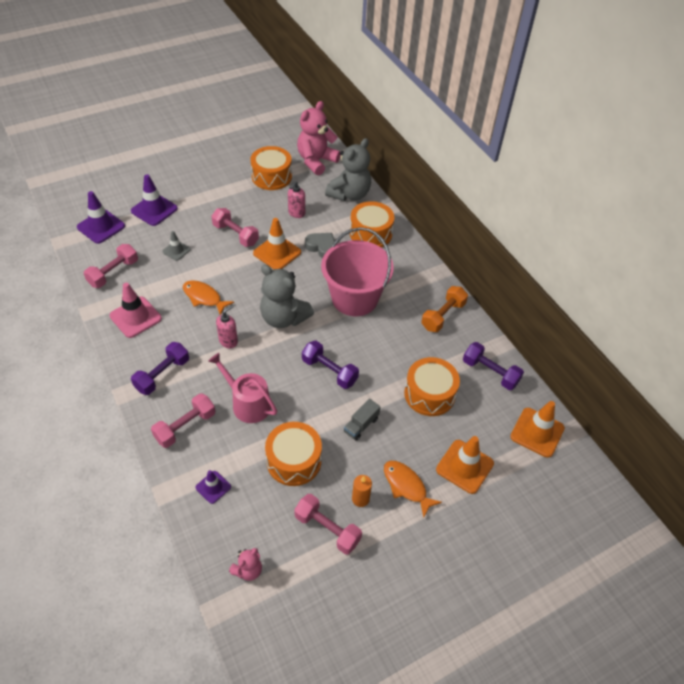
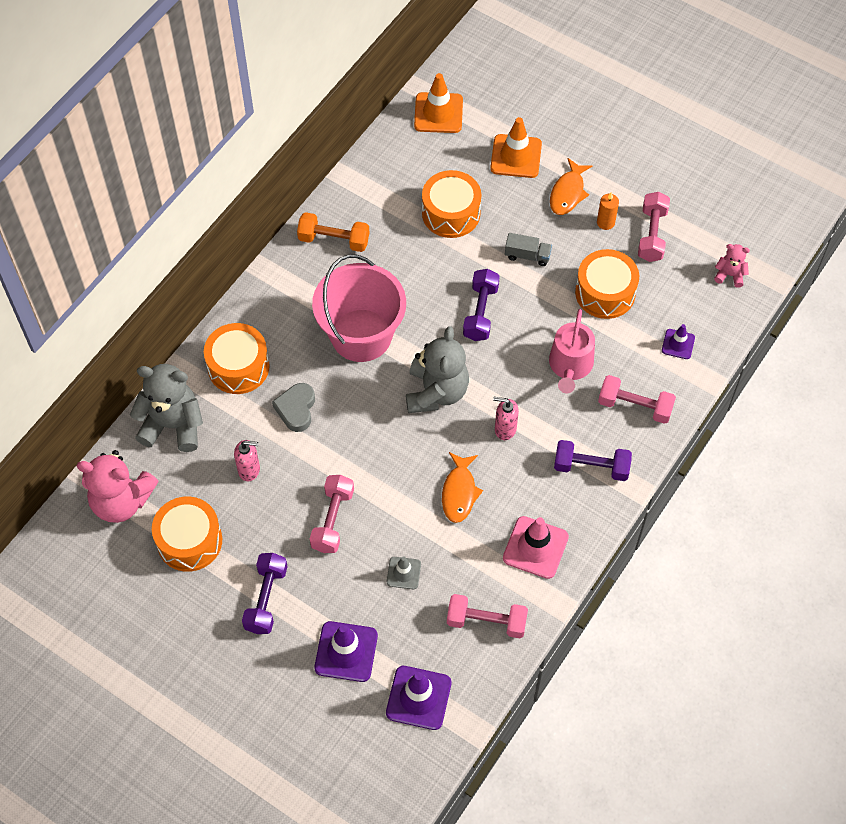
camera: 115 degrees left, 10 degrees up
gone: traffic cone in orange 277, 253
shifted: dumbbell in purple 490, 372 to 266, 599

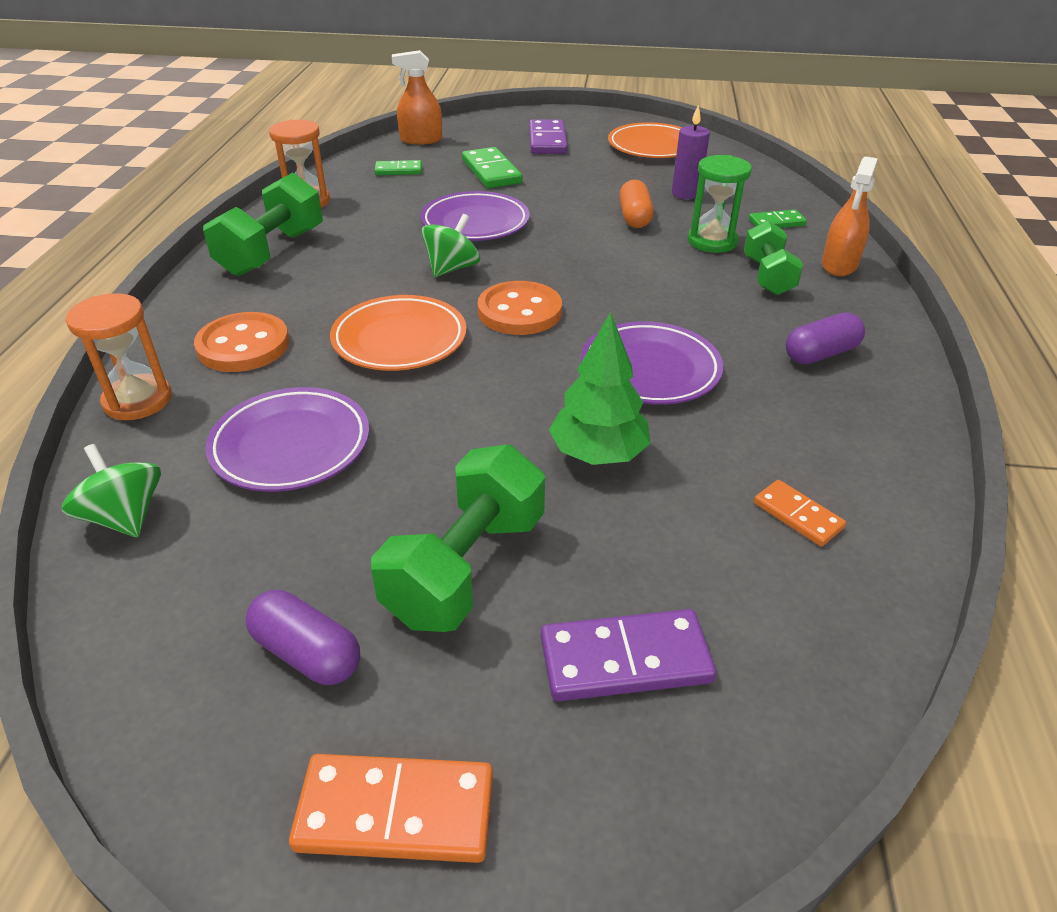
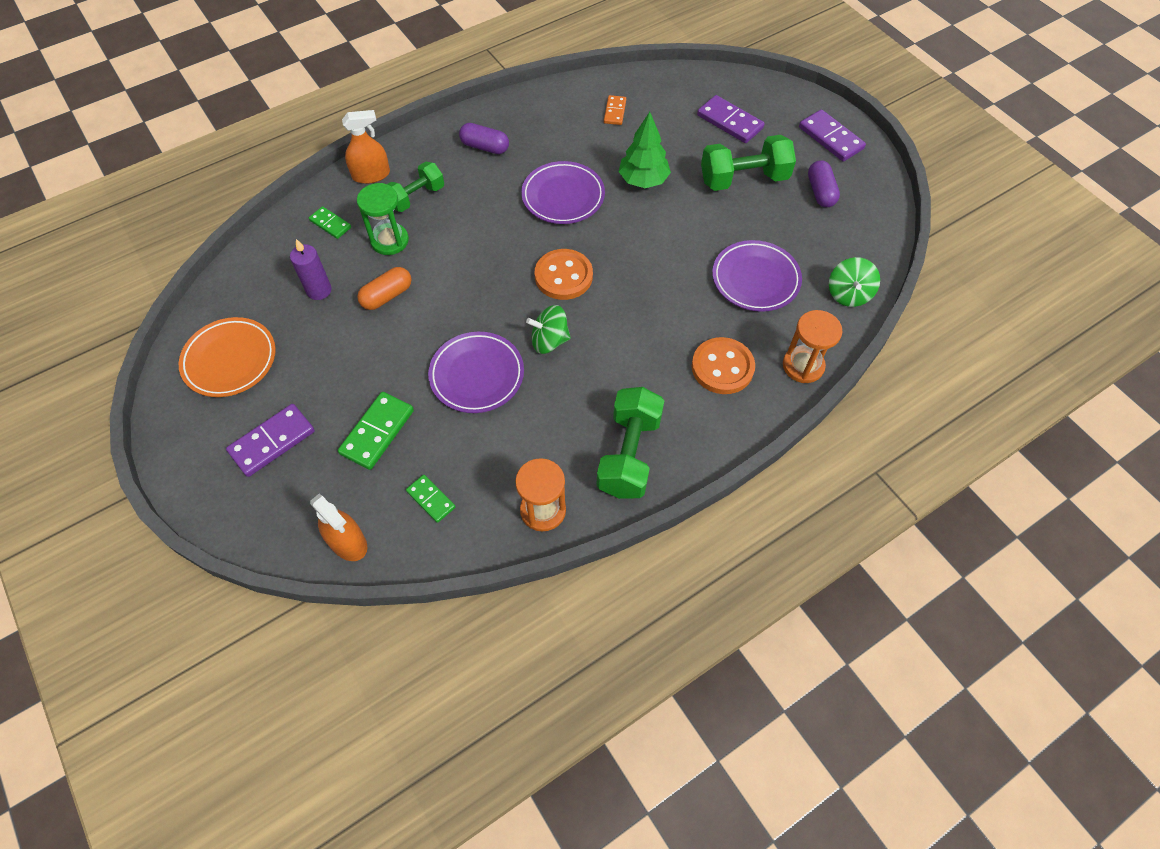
camera: 130 degrees left, 20 degrees up
gone: plate in orange 399, 339
repainted: domino in orange 396, 811 to domino in purple 830, 138
rotated: dumbbell in green 272, 252 = 629, 454 60 degrees counterclockwise

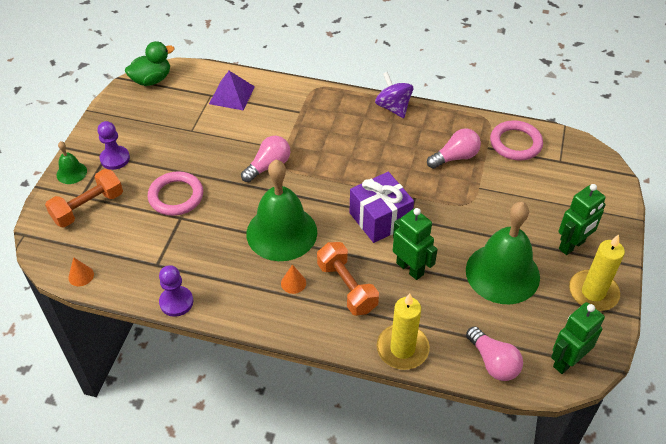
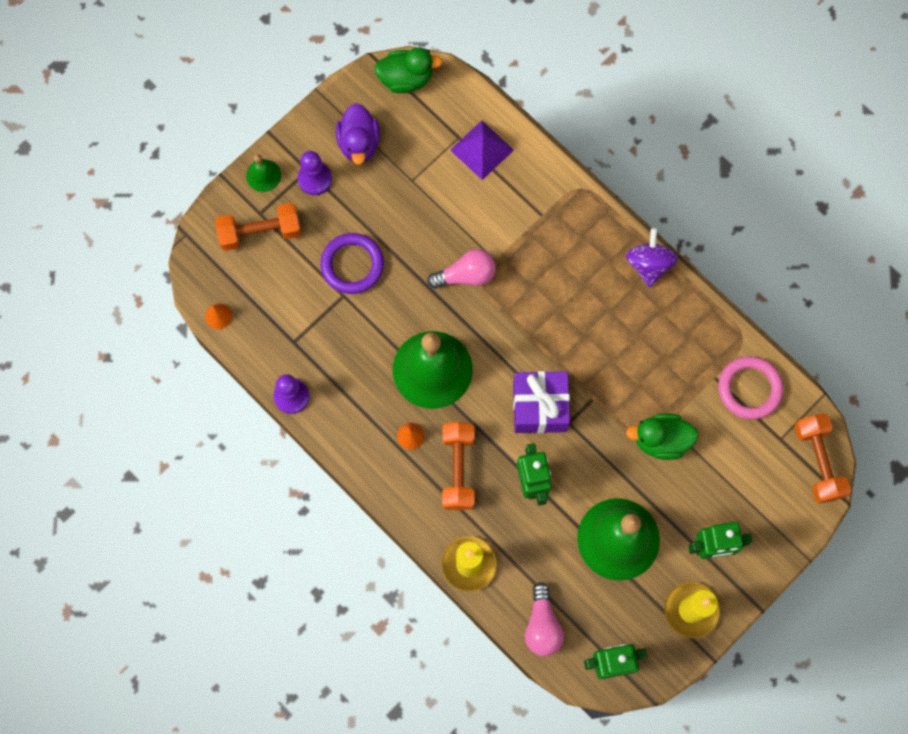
camera: 30 degrees right, 25 degrees up
gone: light bulb in pink 455, 157
new: duck in purple 359, 143; duck in green 660, 440; dumbbell in orange 817, 461
repainted: ring in pink 176, 196 to ring in purple 352, 265

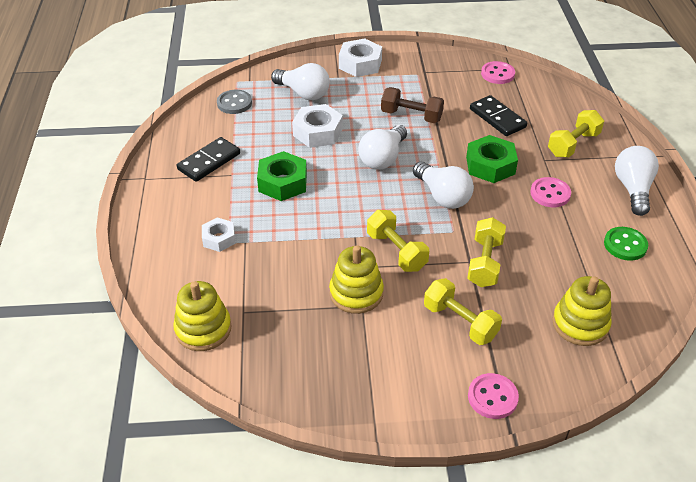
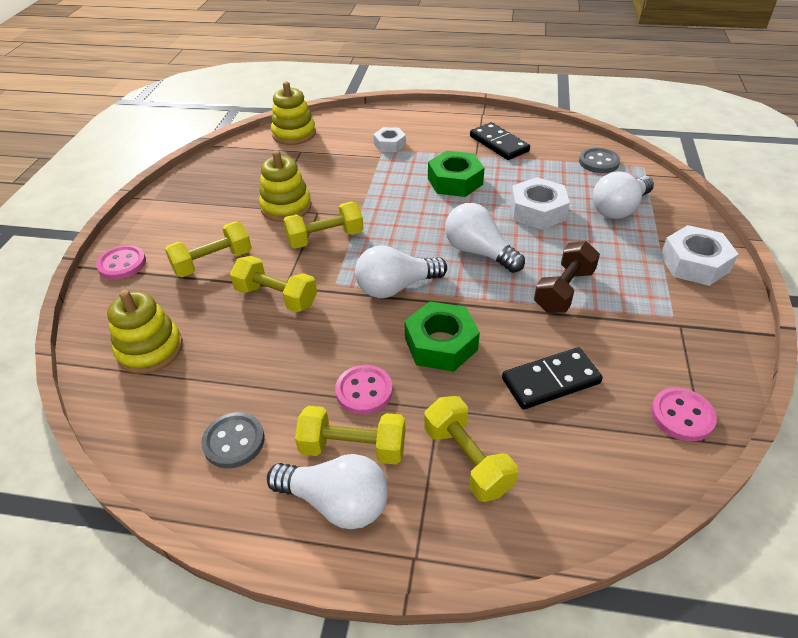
camera: 105 degrees right, 0 degrees up
new: dumbbell in yellow 353, 448
repainted: button in green 625, 245 to button in grey 234, 441

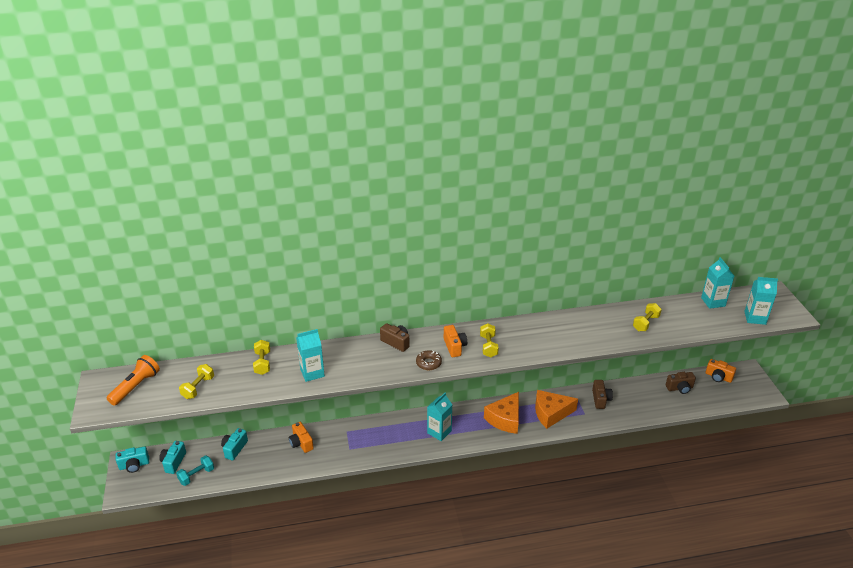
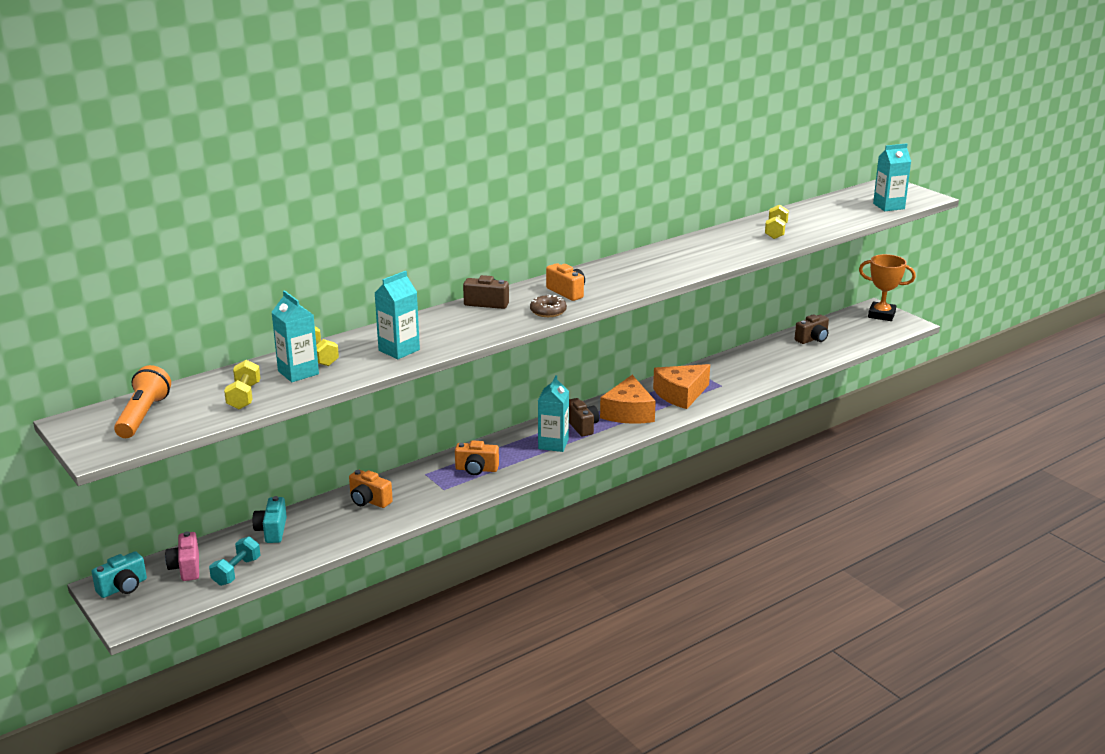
camera: 25 degrees left, 10 degrees down
gone: dumbbell in yellow 488, 346
new: trophy in orange 881, 315
shifted: carton in turquoise 713, 302 to 298, 372; camera in orange 718, 377 to 476, 469; camera in brown 600, 399 to 582, 426
repainted: camera in turquoise 173, 462 to camera in pink 186, 568

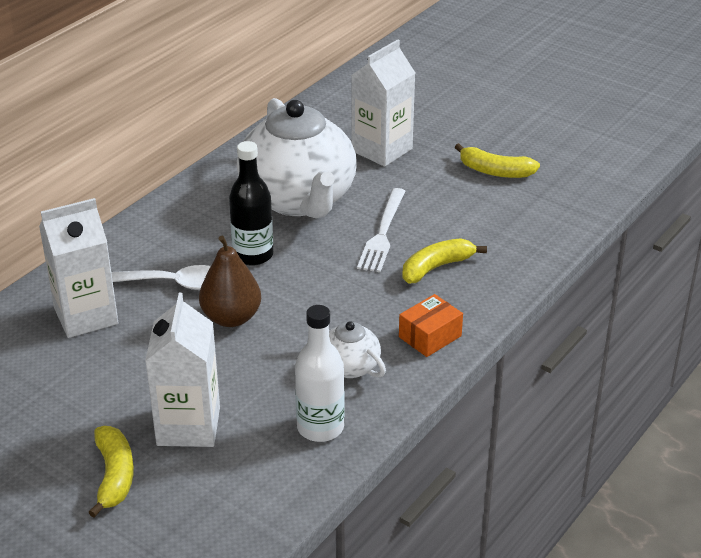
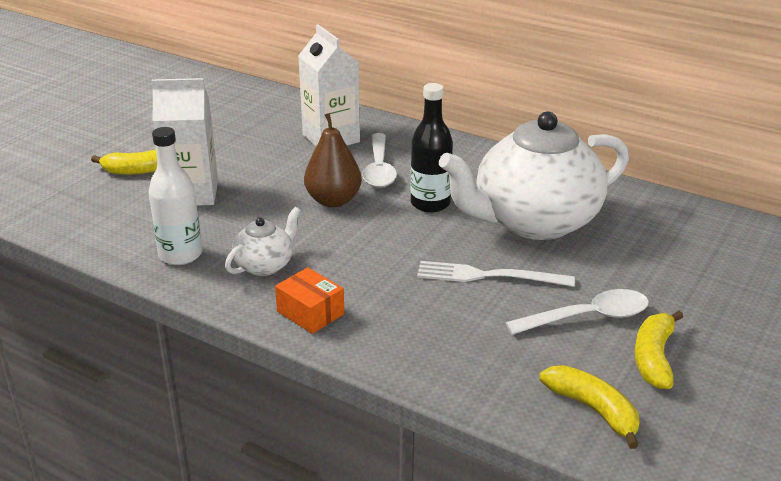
camera: 85 degrees right, 5 degrees down
gone: carton in white 382, 150
new: spoon in white 588, 317
shifted: banana in yellow 436, 267 to 593, 410

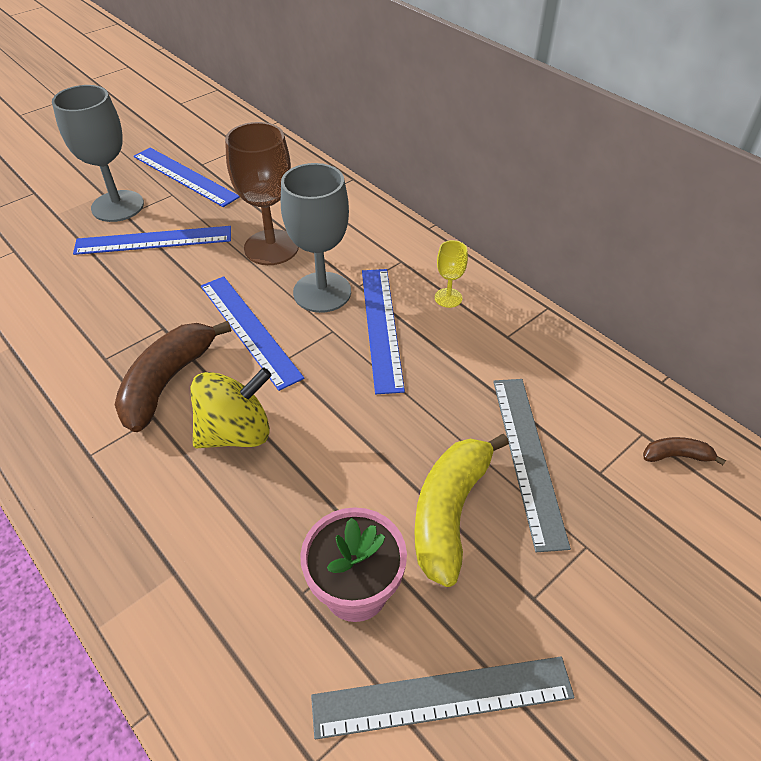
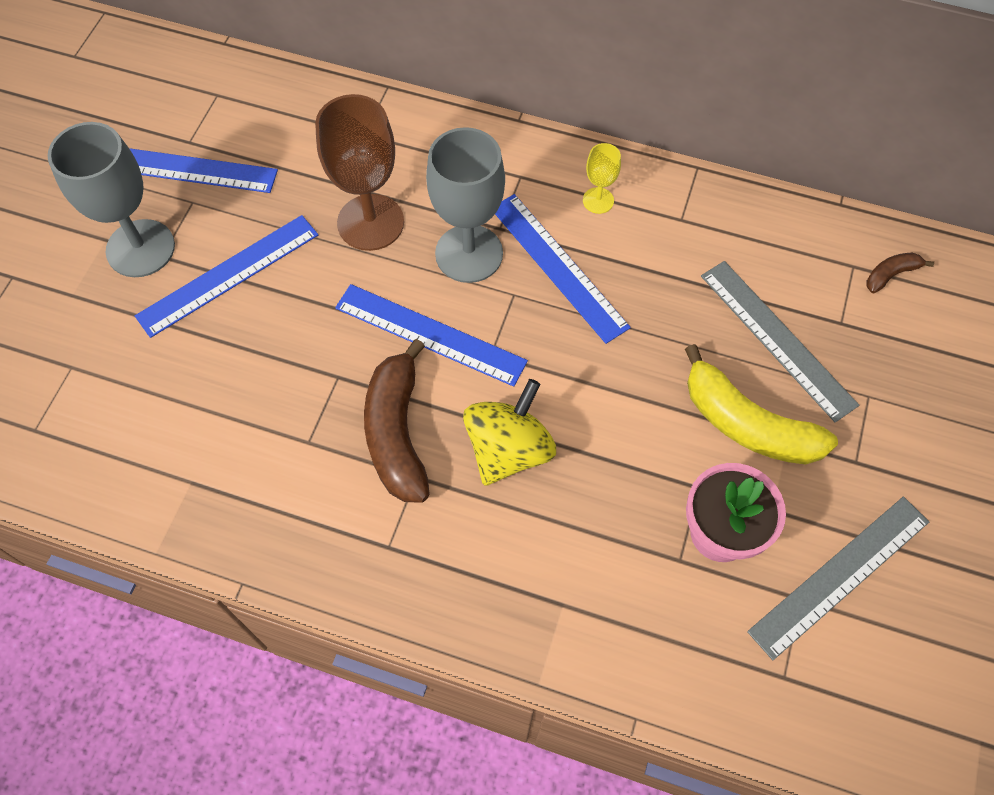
camera: 30 degrees left, 15 degrees up
rotated: banana in yellow 449, 512 = 747, 424 45 degrees counterclockwise

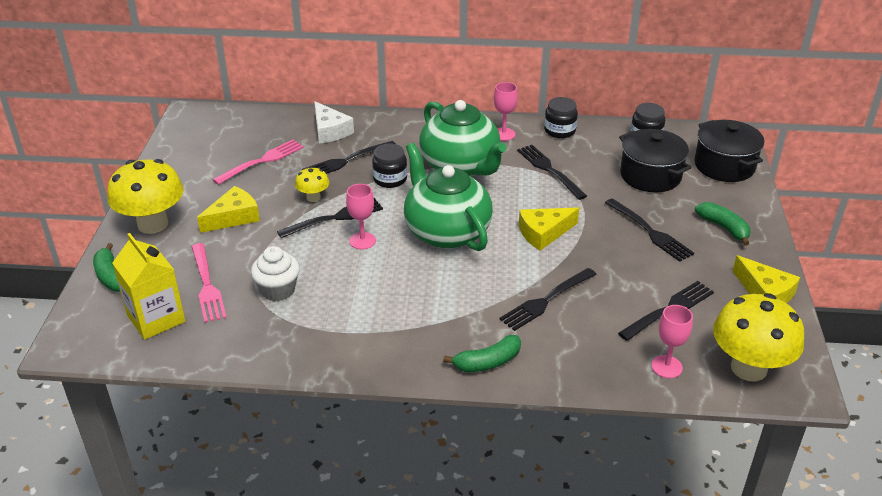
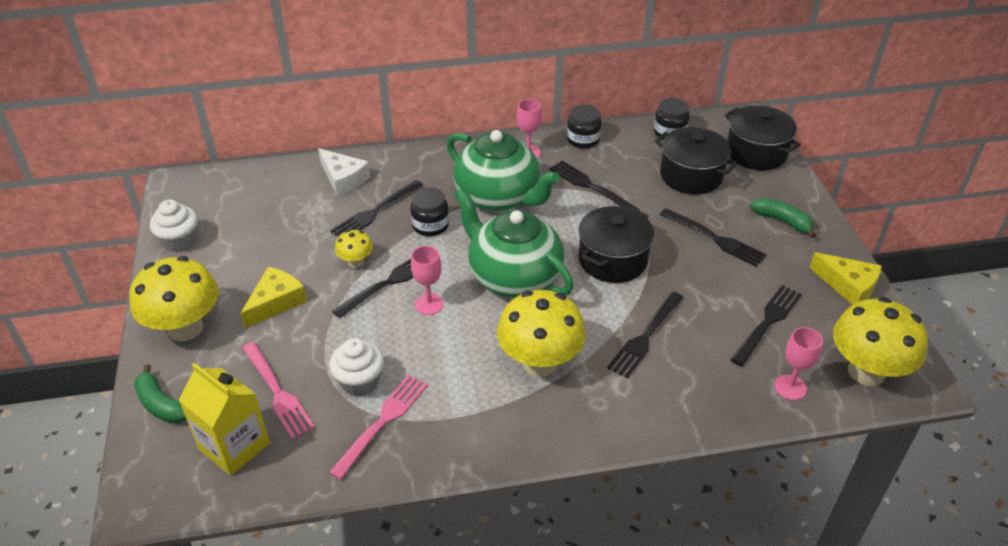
camera: 15 degrees left, 5 degrees up
gone: banana in green 487, 362
new: cupcake in white 180, 241; mushroom in yellow 540, 362
shifted: fork in pink 262, 161 to 383, 422
swapped: cheese in yellow 543, 233 to pot in black 612, 260

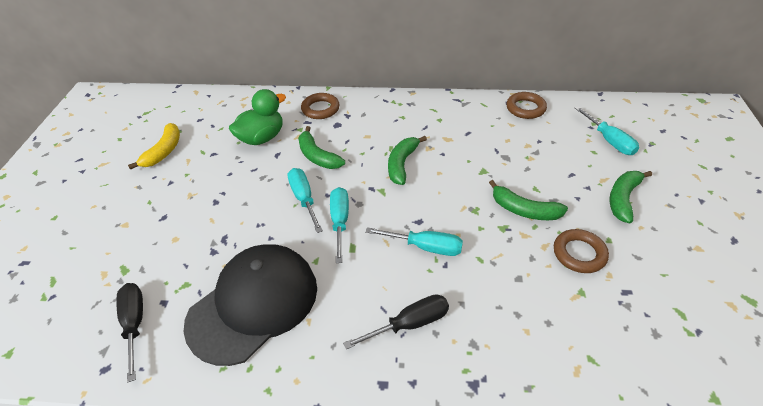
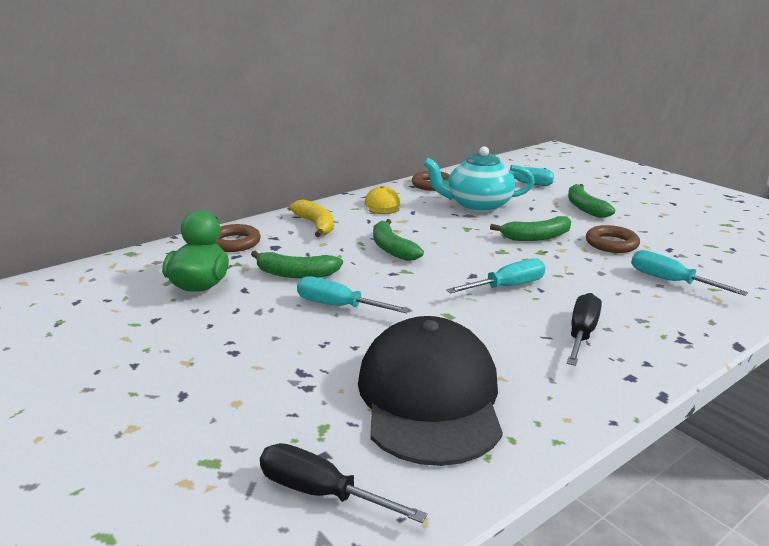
camera: 45 degrees left, 20 degrees down
new: cap in yellow 382, 205; teapot in turquoise 477, 205
shifted: banana in yellow 164, 151 to 316, 225; screwdriver in turquoise 340, 222 to 671, 281

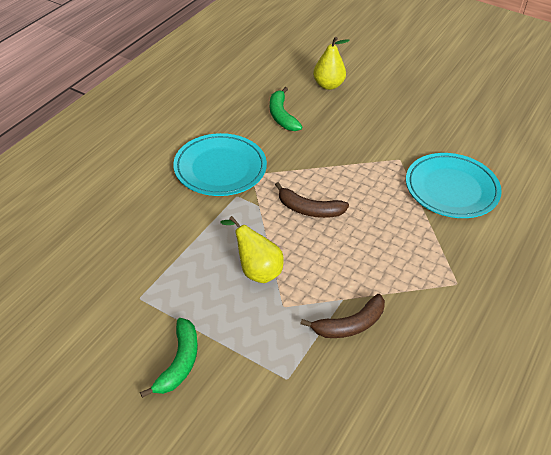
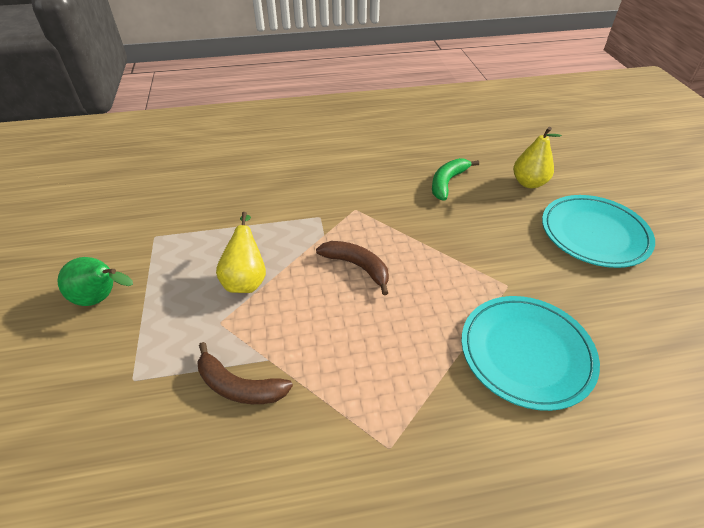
camera: 50 degrees right, 0 degrees up
shifted: plate in turquoise 220, 168 to 594, 234
swapped: banana in green 179, 362 to pear in green 102, 298
rotated: banana in brown 309, 209 = 357, 266 150 degrees clockwise

